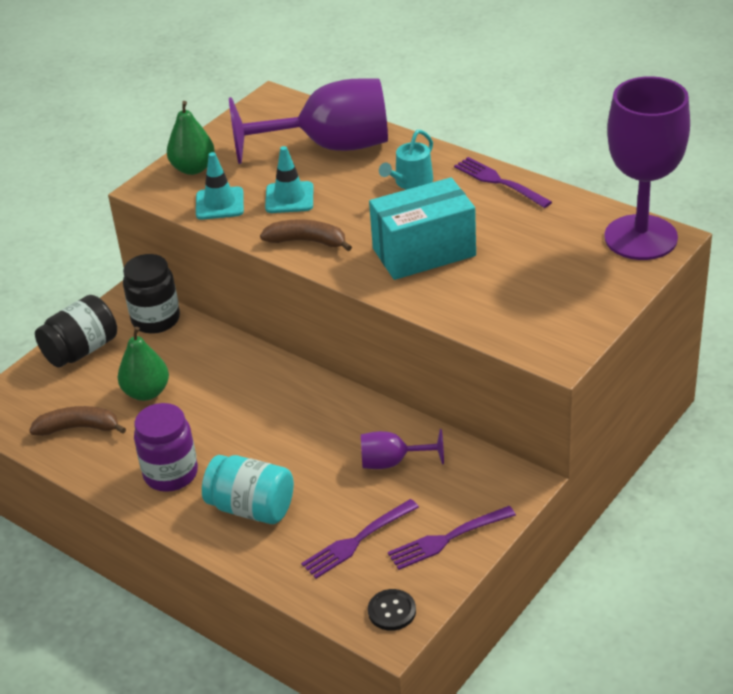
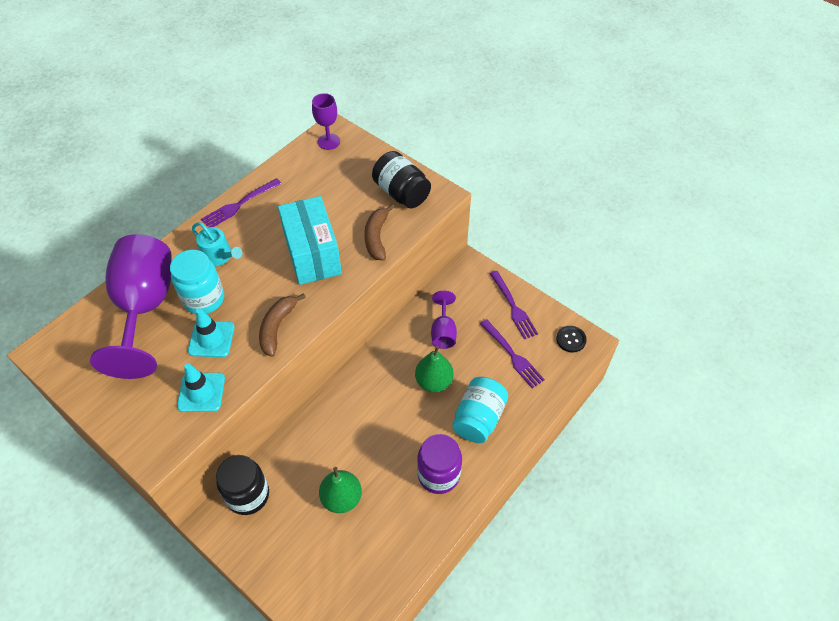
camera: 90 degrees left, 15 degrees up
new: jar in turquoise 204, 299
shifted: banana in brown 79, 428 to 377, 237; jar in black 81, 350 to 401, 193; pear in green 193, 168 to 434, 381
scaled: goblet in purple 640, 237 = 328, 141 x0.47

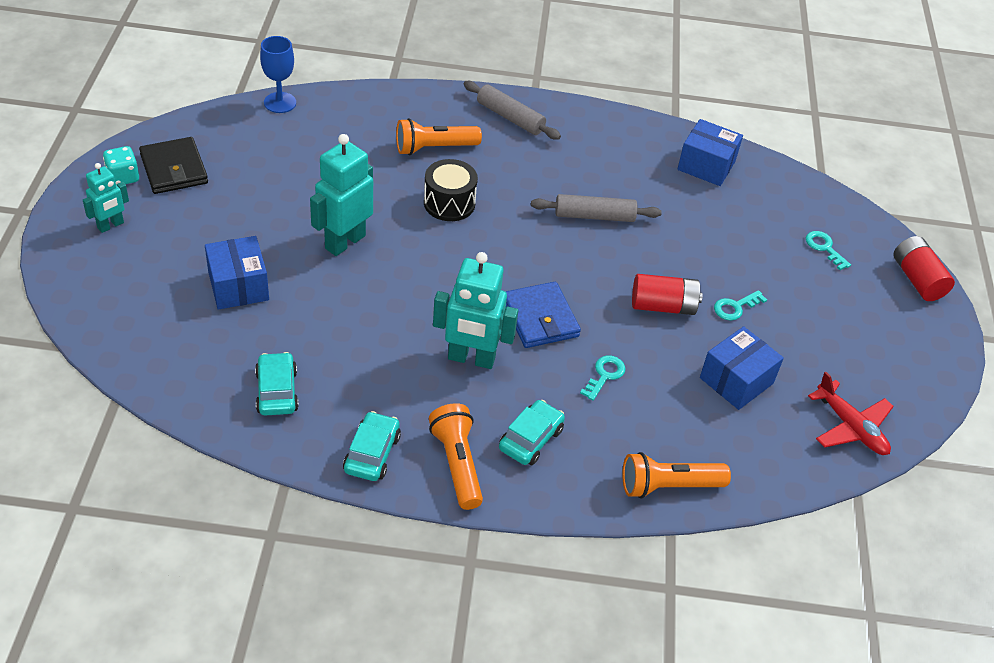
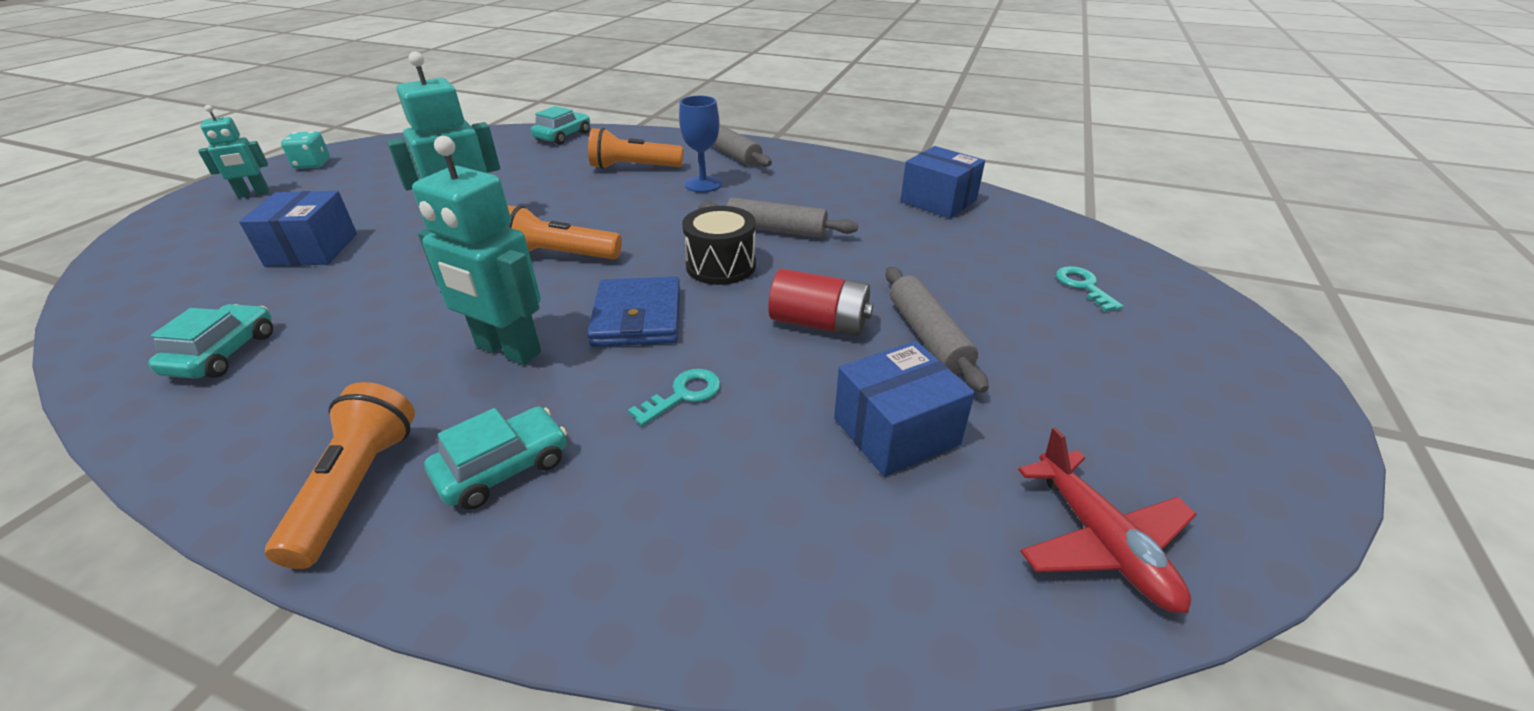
camera: 20 degrees right, 10 degrees down
gone: wallet in black 174, 169; battery in red 917, 279
shifted: flashlight in orange 668, 486 to 559, 255; car in turquoise 372, 453 to 563, 136; goblet in blue 280, 102 to 703, 184; drum in black 449, 203 to 721, 266
swapped: key in turquoise 735, 307 to rolling pin in grey 928, 336

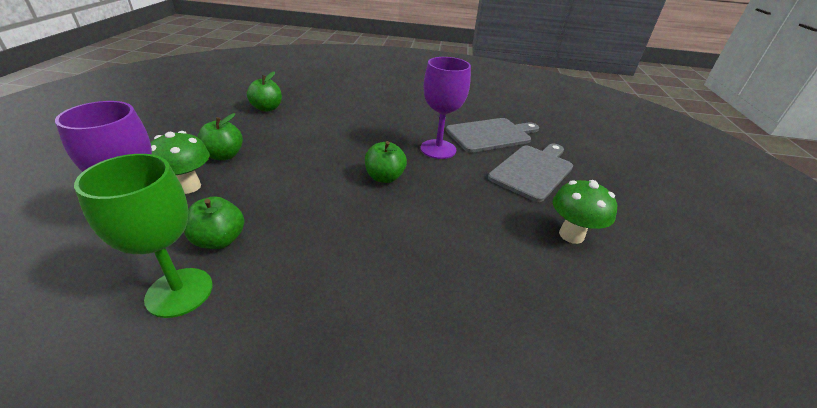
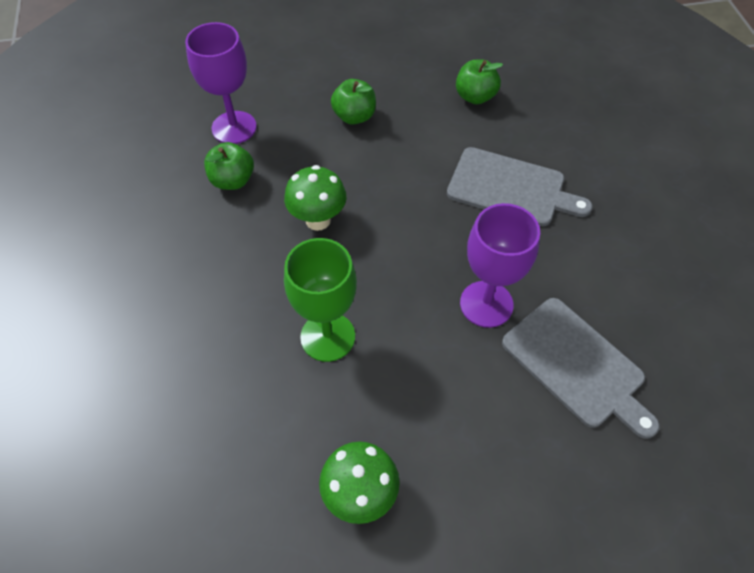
camera: 75 degrees right, 20 degrees up
gone: apple in green 384, 177
shifted: mushroom in green 188, 186 to 318, 220; goblet in green 179, 292 to 328, 337; cutting board in grey 533, 171 to 510, 188

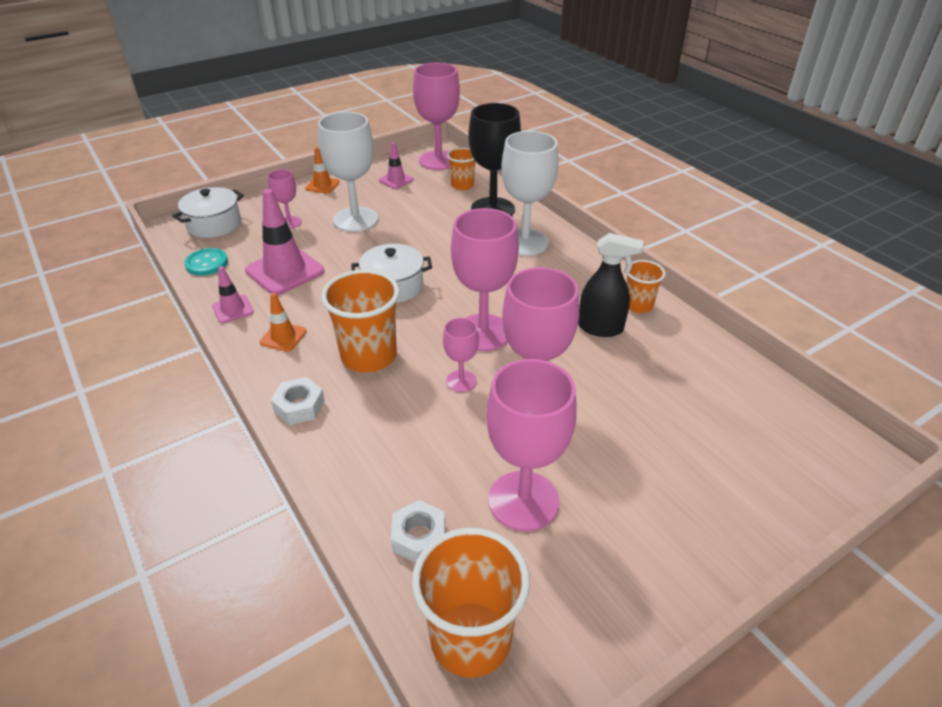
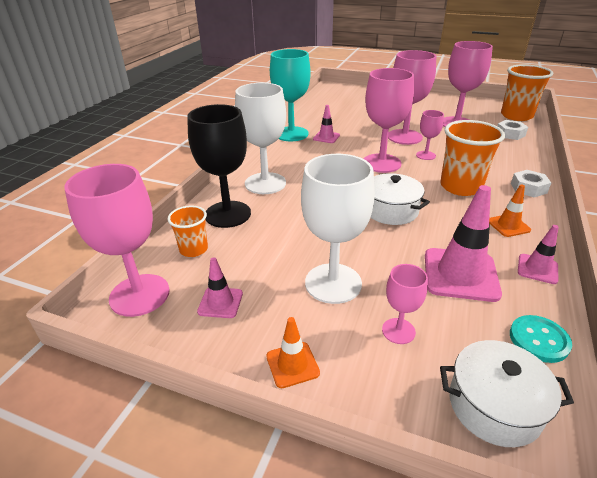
camera: 125 degrees left, 5 degrees down
swapped: cup in orange 638, 305 to goblet in turquoise 291, 134; spray bottle in black 601, 328 to traffic cone in pink 326, 137

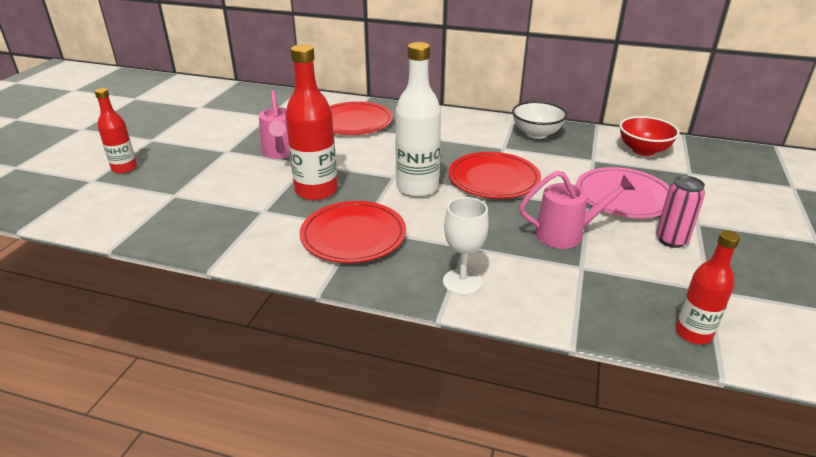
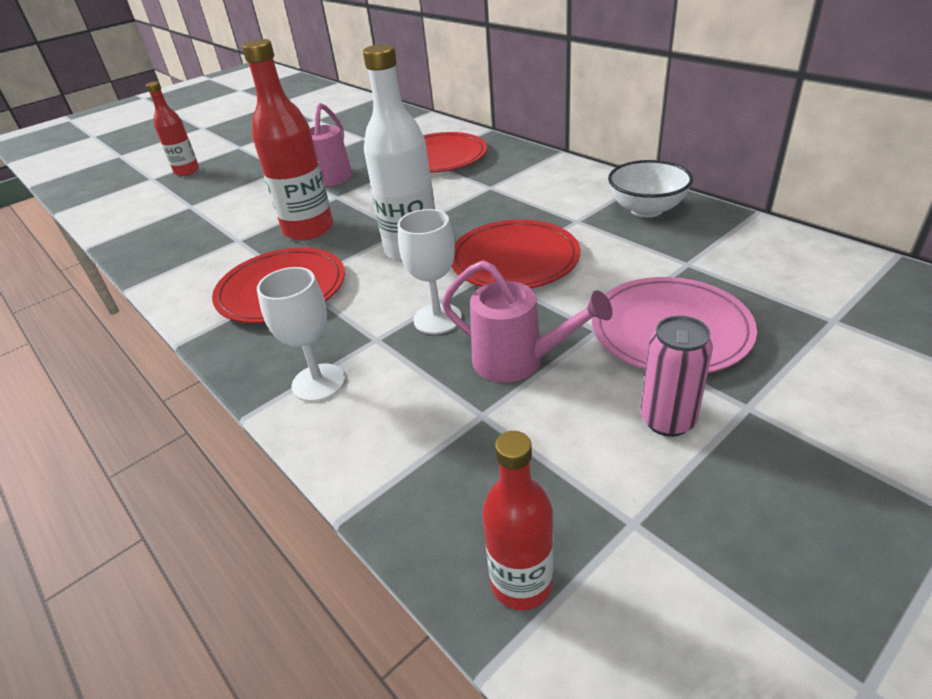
camera: 35 degrees right, 5 degrees up
gone: bowl in red 643, 150
new: goblet in white 437, 319

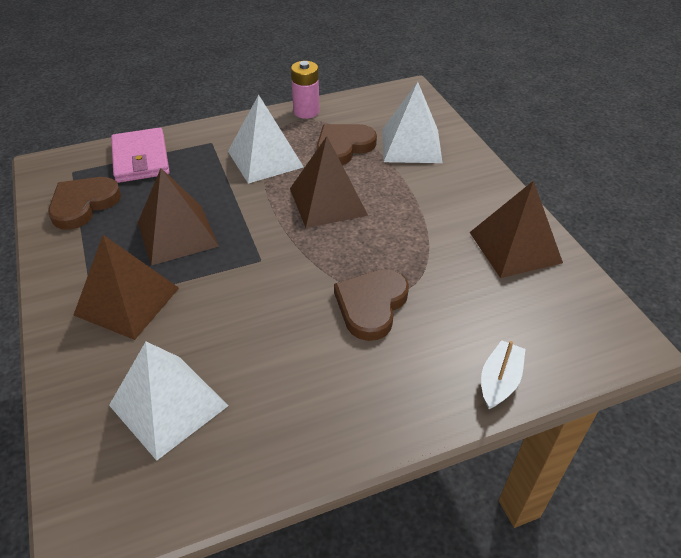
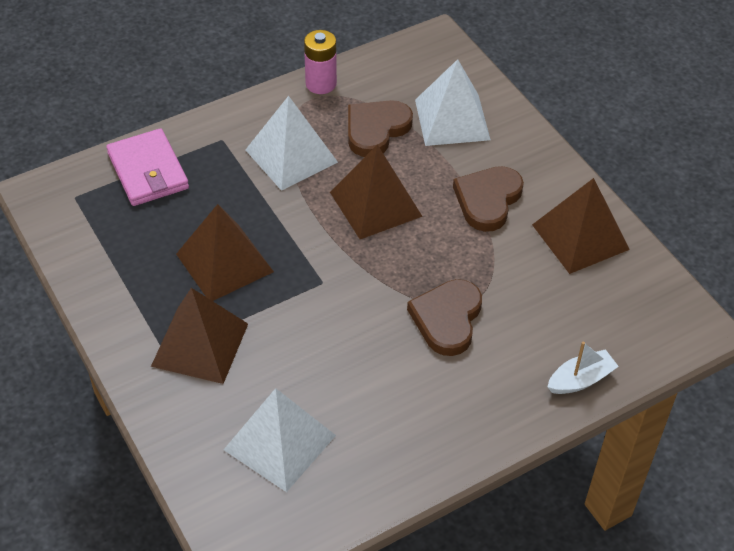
camera: 10 degrees left, 5 degrees up
shifted: heart in brown 83, 204 to 488, 200
rotated: boat in white 499, 381 = 580, 380 45 degrees clockwise

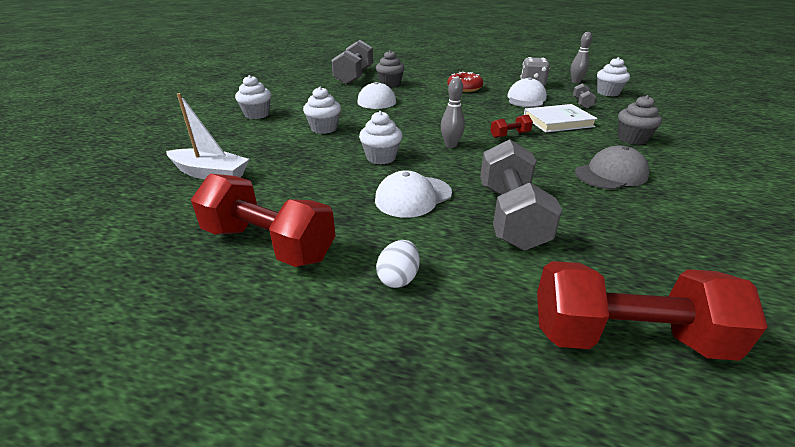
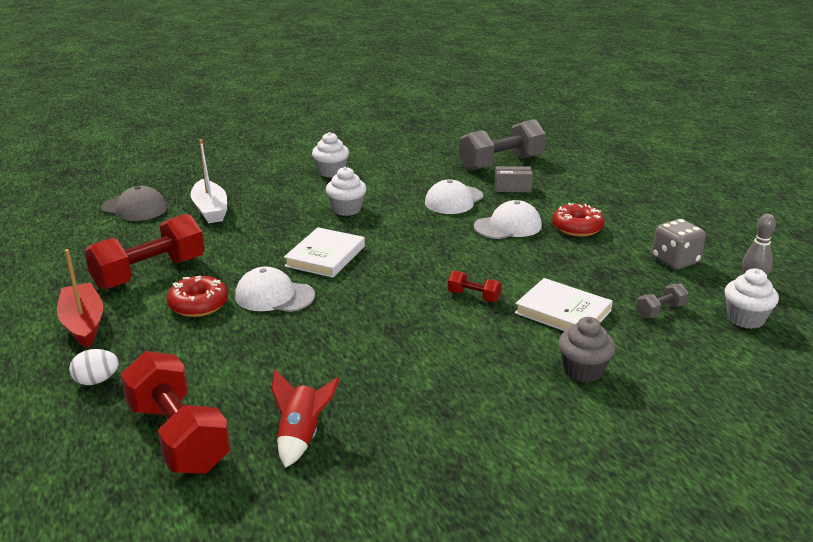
camera: 50 degrees right, 5 degrees down
gone: bowling pin in grey 451, 145; dumbbell in grey 511, 216
new: boat in red 83, 323; donut in red 198, 304; rocket in red 301, 437
shifted: egg in white 398, 278 to 96, 381; cap in grey 611, 174 to 134, 208; cap in white 526, 99 to 508, 226
swapped: cupcake in white 381, 157 to book in white 325, 256; cupcake in grey 390, 84 to box in grey 512, 188
rotated: dumbbell in red 268, 244 = 149, 273 60 degrees clockwise

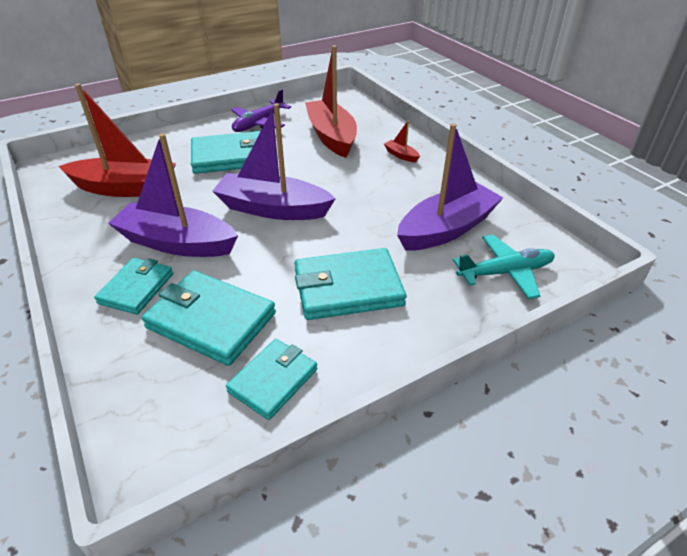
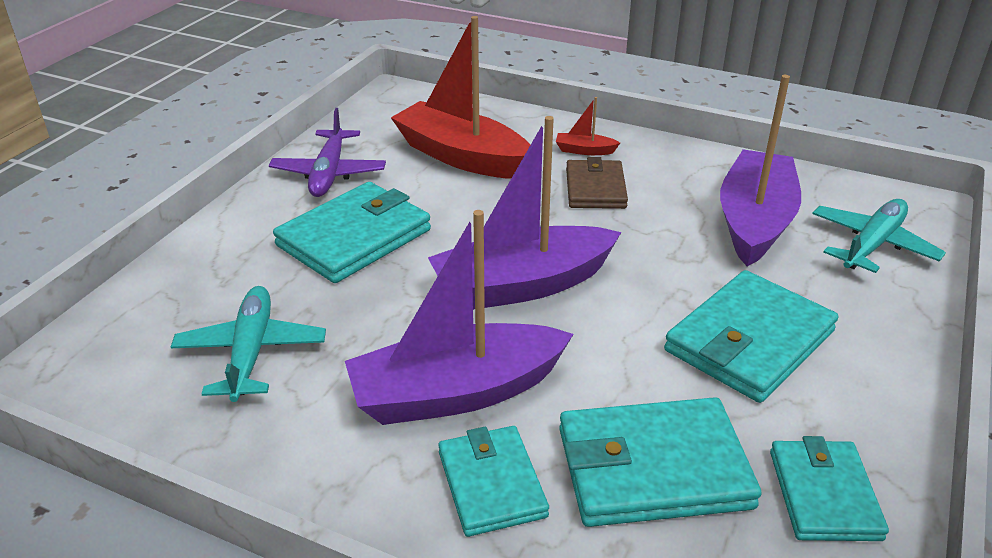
camera: 35 degrees left, 5 degrees down
new: wallet in brown 595, 188
swapped: boat in red 125, 188 to plane in turquoise 251, 352

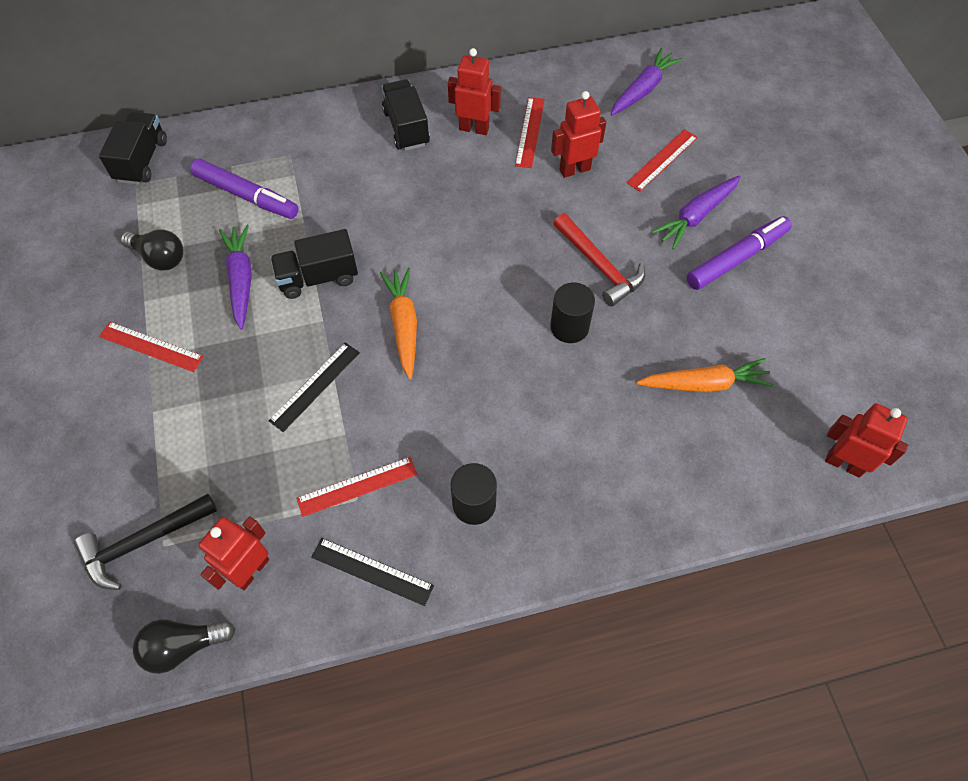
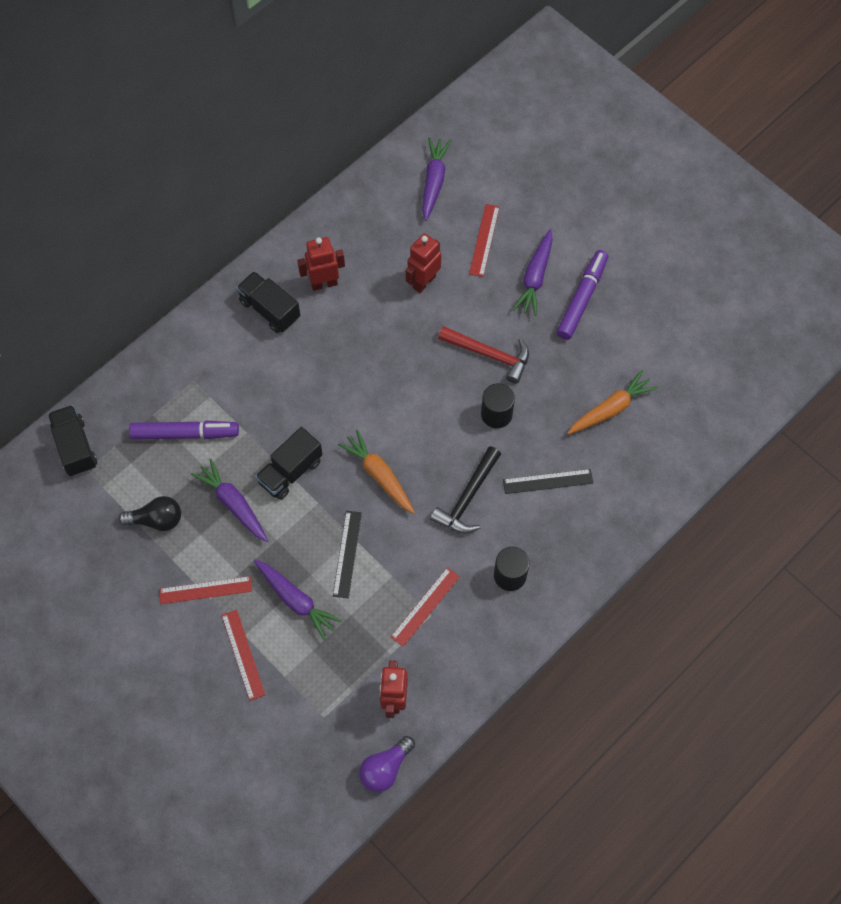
camera: 30 degrees left, 5 degrees up
gone: robot in red 844, 463
new: carrot in purple 296, 600
shifted: ruler in red 530, 132 to 243, 654; hammer in black 142, 543 to 467, 498; ruler in black 372, 571 to 548, 481
repainted: light bulb in black 183, 646 to light bulb in purple 385, 768

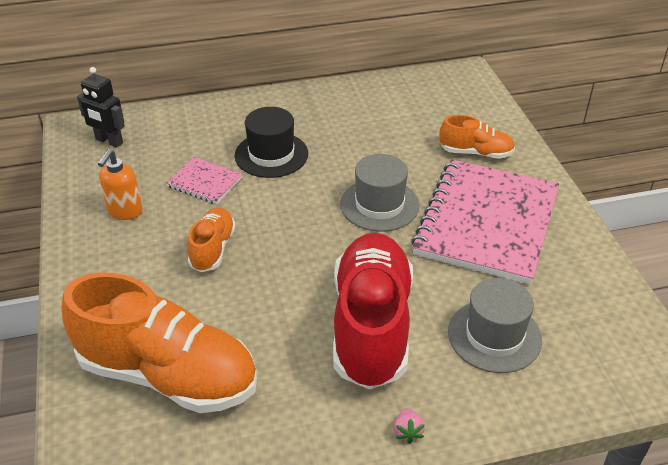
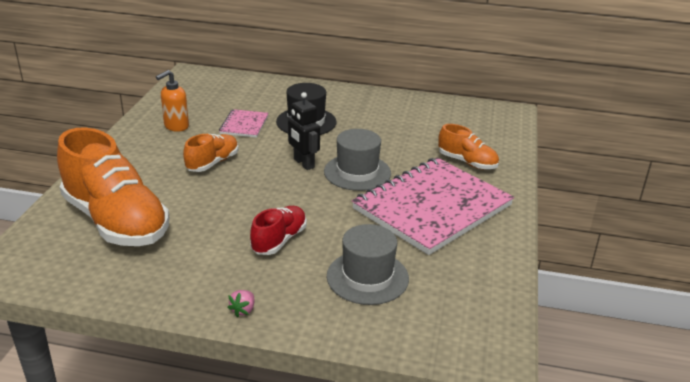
camera: 25 degrees right, 10 degrees down
shifted: robot in black 109, 141 to 303, 163
rotated: notebook in pink 205, 182 = 244, 125 45 degrees clockwise
scaled: shoe in red 371, 326 = 279, 240 x0.50

